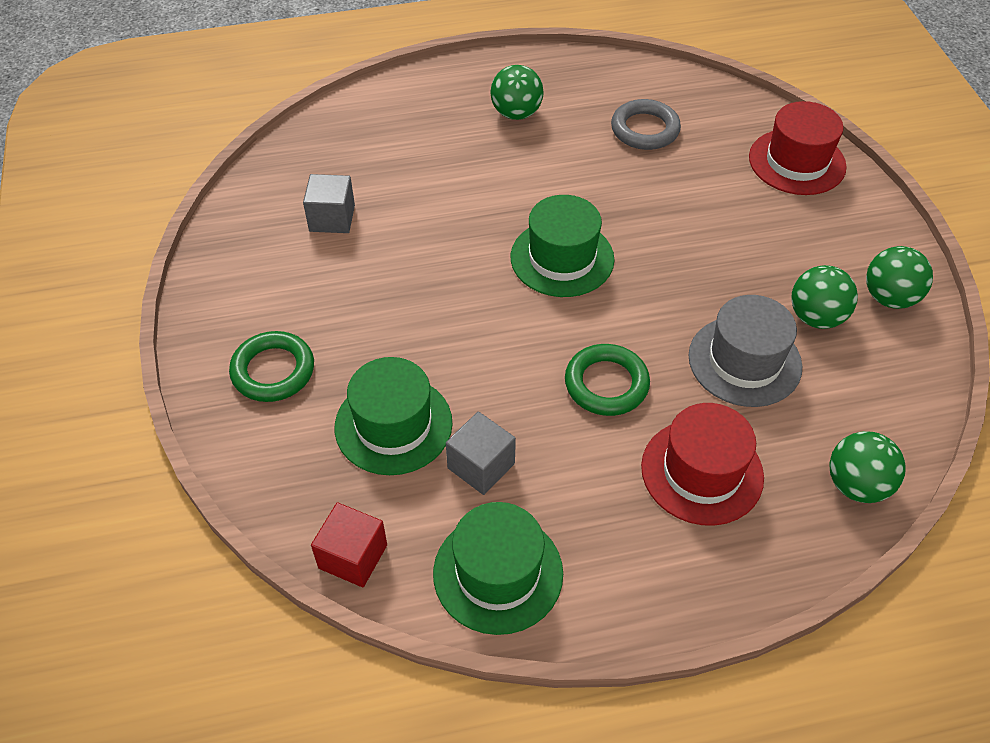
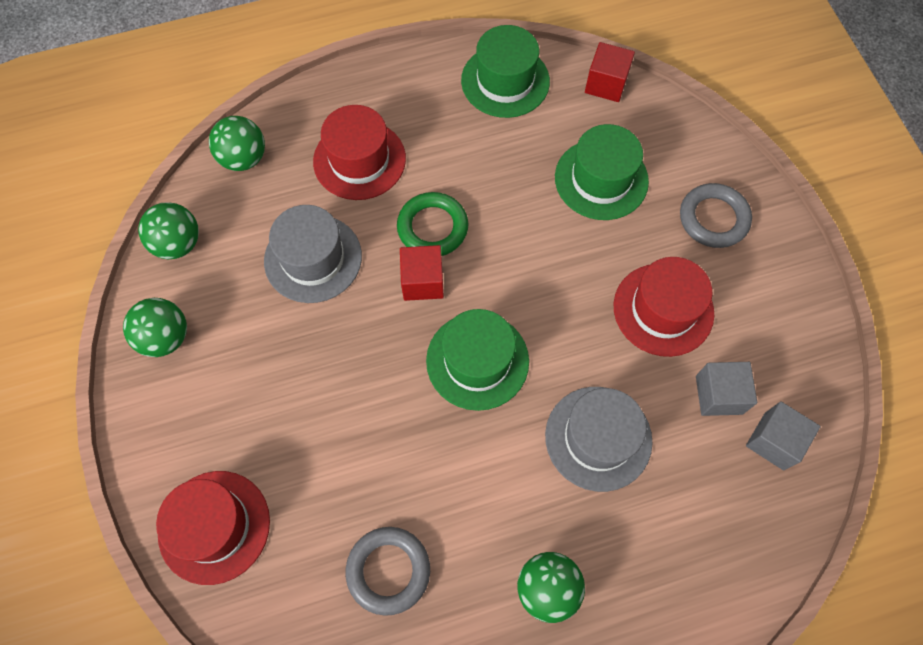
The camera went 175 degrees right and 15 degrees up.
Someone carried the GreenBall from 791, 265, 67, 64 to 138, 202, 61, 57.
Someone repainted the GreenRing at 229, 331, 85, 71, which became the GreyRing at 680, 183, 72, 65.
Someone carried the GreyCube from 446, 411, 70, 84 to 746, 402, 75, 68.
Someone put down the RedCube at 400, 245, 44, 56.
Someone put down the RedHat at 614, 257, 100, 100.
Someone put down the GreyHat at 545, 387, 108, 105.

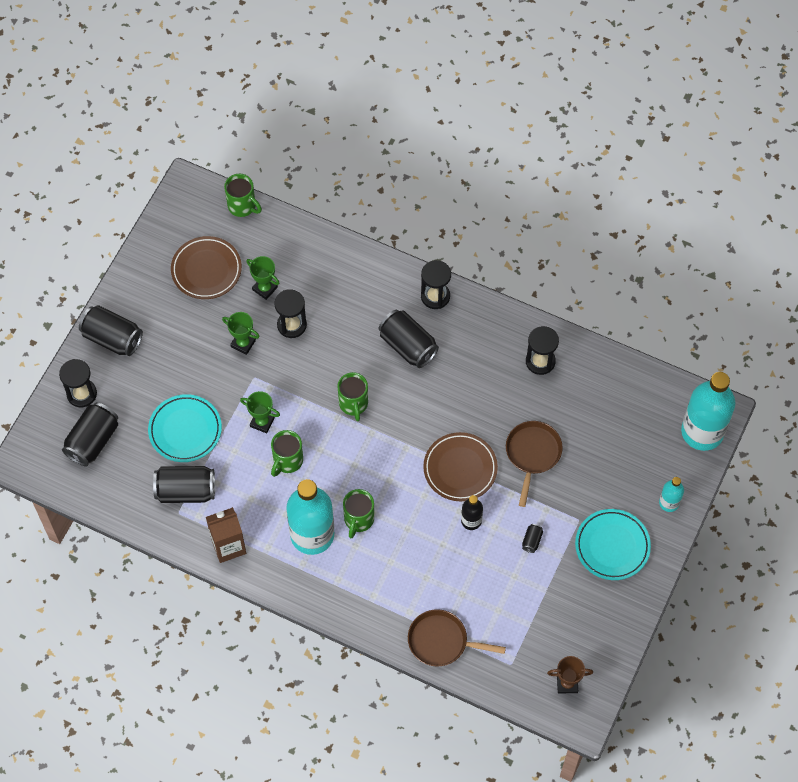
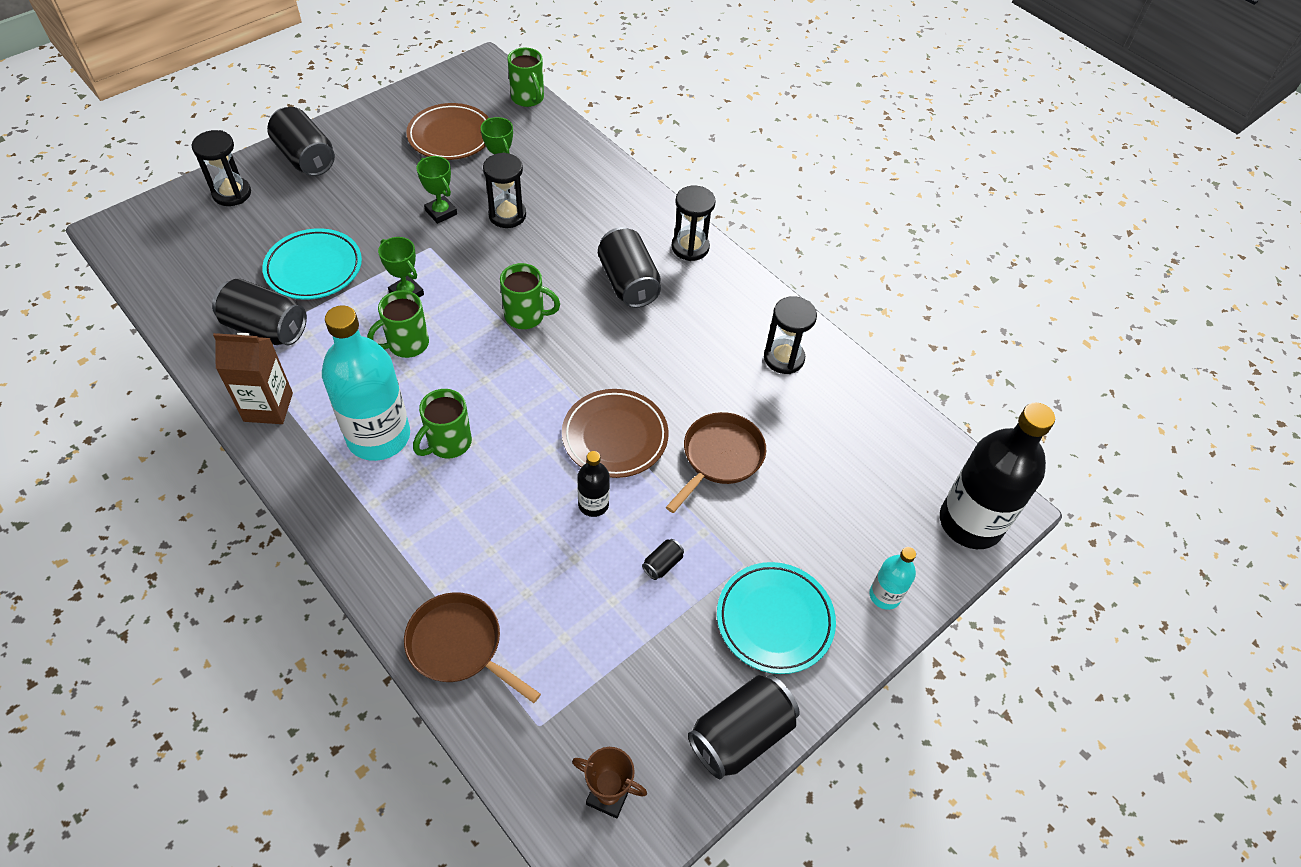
The camera went 20 degrees right and 10 degrees down.
Someone rotated the GreenMug at 337, 372, 31, 49 by 90 degrees counterclockwise.
Someone repainted the TurquoiseBottle at 681, 372, 55, 79, which became the BlackBottle at 940, 403, 115, 146.
Someone carried the BlackCan from 62, 402, 56, 65 to 688, 675, 112, 104.

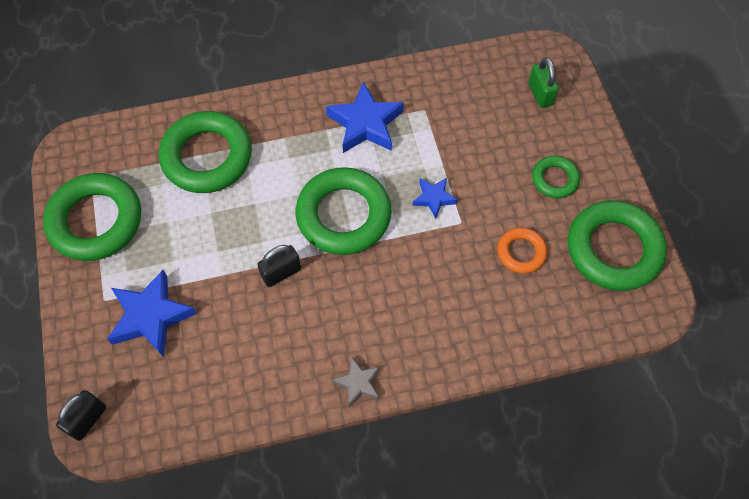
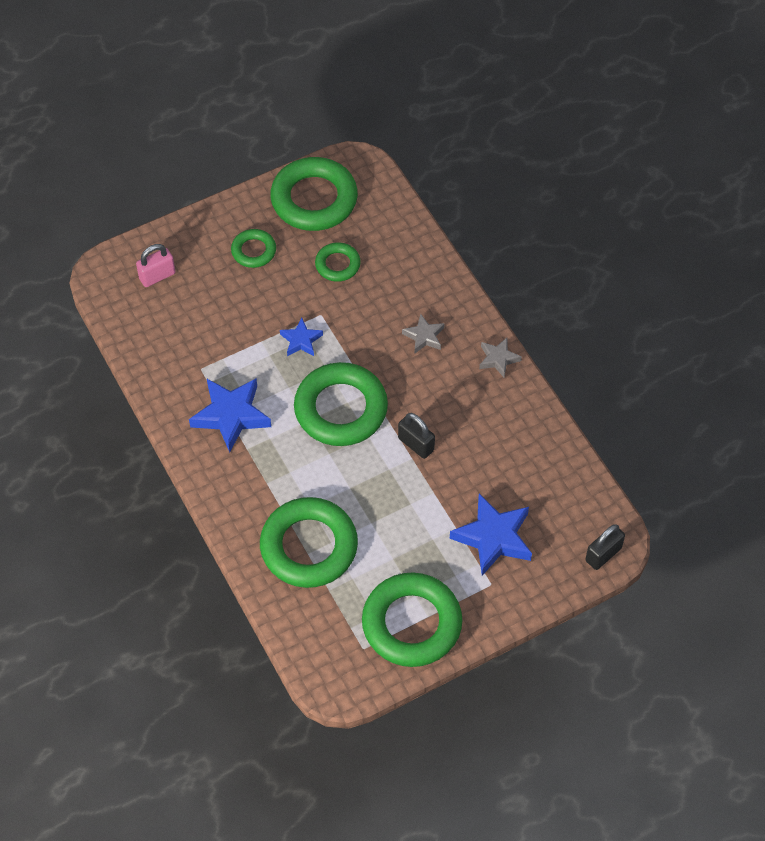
The camera went 105 degrees left and 5 degrees down.
Someone repainted the GreenPadlock at 528, 57, 31, 51, which became the PinkPadlock at 136, 244, 40, 43.
Someone repainted the OrangeRing at 497, 228, 50, 46, which became the GreenRing at 315, 242, 46, 40.
Someone rotated the BlackPadlock at 56, 390, 50, 51 by 60 degrees counterclockwise.
Someone put down the GreyStar at 402, 314, 43, 39.

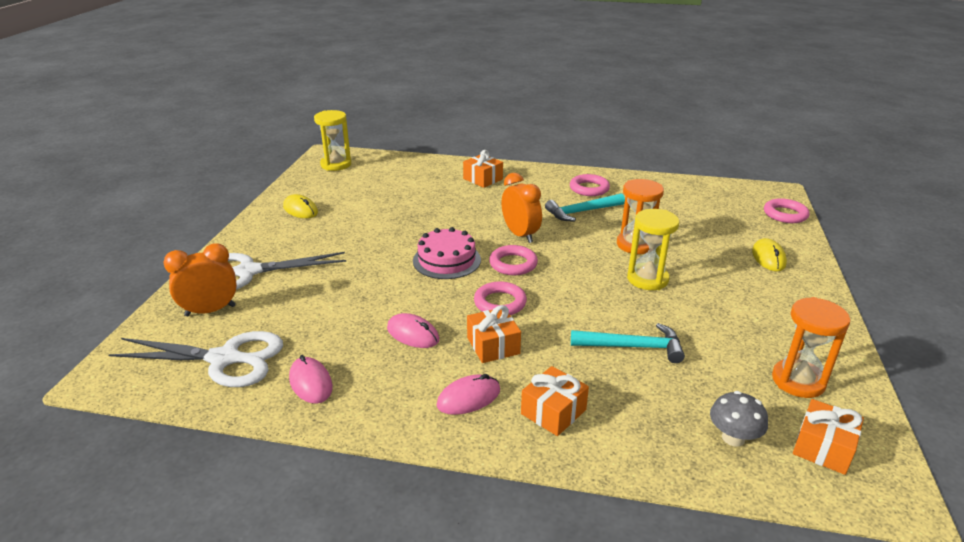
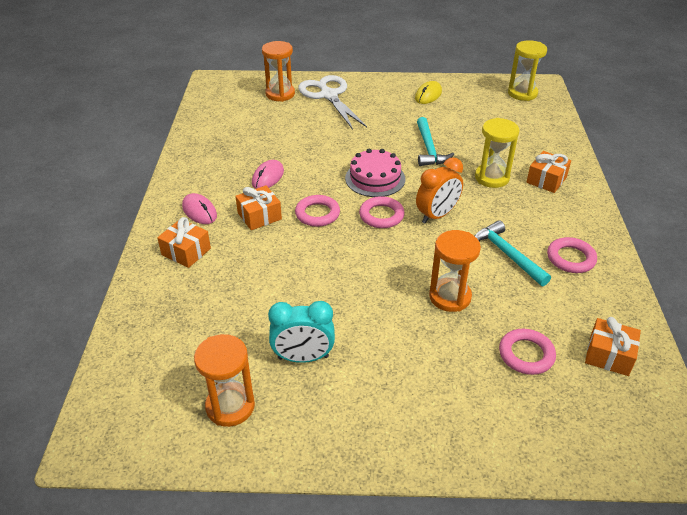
The camera went 80 degrees right and 10 degrees up.
Someone carried the PinkRing from 764, 198, 46, 25 to 499, 329, 57, 46.
Someone carried the YellowHourglass from 627, 209, 52, 81 to 475, 118, 45, 70.
Someone took away the YellowMouse at 752, 238, 35, 33.
Someone swapped the OrangeClock at 163, 243, 74, 73 for the OrangeHourglass at 262, 41, 33, 61.
Someone carried the TurquoiseHammer from 571, 323, 114, 40 to 417, 117, 37, 49.
Someone took away the WhiteScissors at 108, 331, 175, 56.
Someone took away the PinkMouse at 289, 355, 44, 49.
Someone took away the GreyMushroom at 710, 391, 58, 56.
Someone carried the OrangeGift from 793, 399, 71, 76 to 585, 317, 56, 59.
Someone put down the TurquoiseClock at 268, 301, 67, 62.

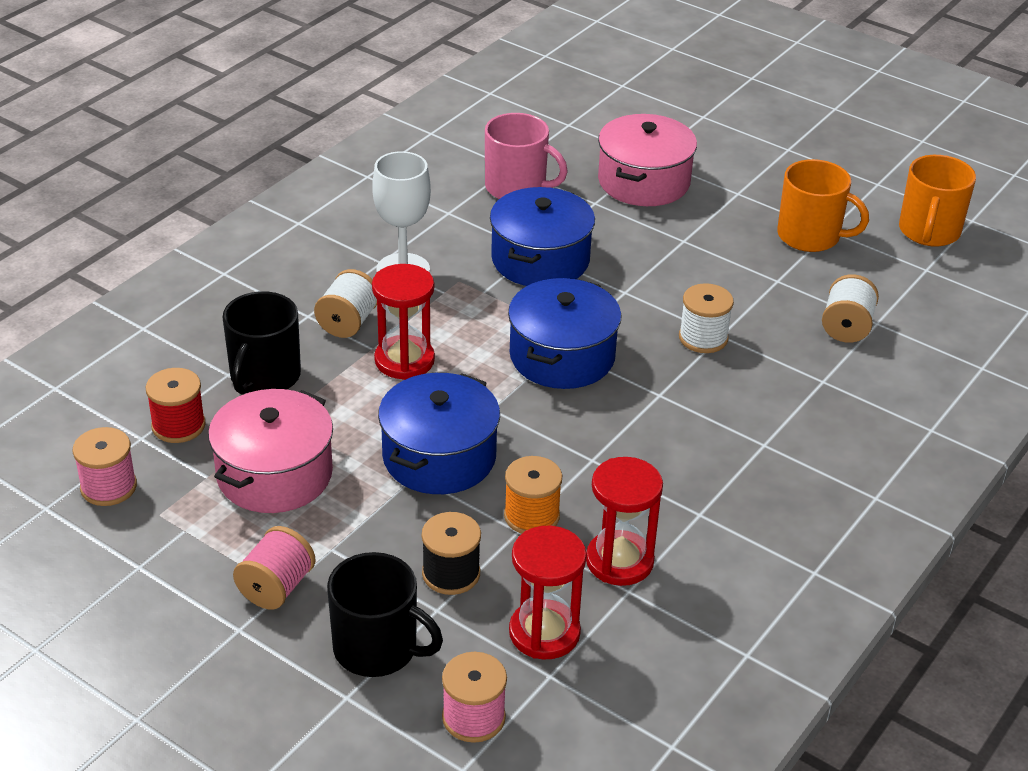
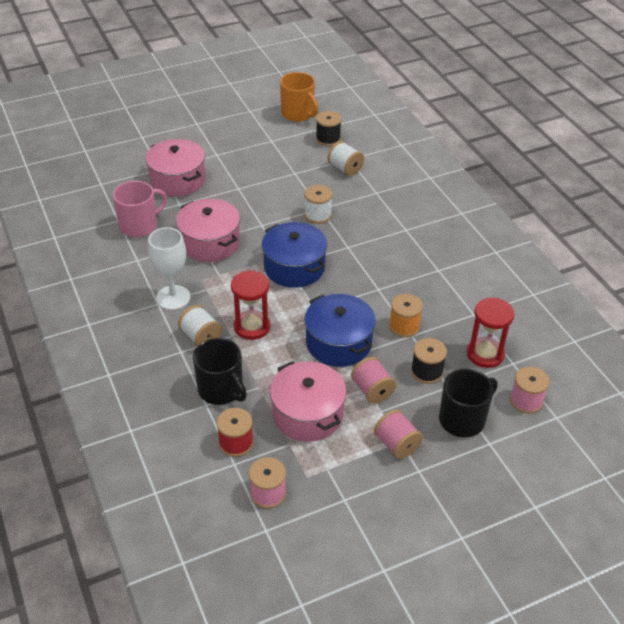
The camera went 60 degrees left and 5 degrees up.
Someone took away the OrangeMug at 777, 159, 92, 93.
Someone repainted the BluePot at 490, 187, 105, 99, which became the PinkPot at 176, 199, 64, 63.
Someone took away the RedHourglass at 586, 457, 77, 129.
Someone put down the BlackSpool at 316, 111, 26, 35.
Someone put down the PinkSpool at 351, 357, 45, 47.

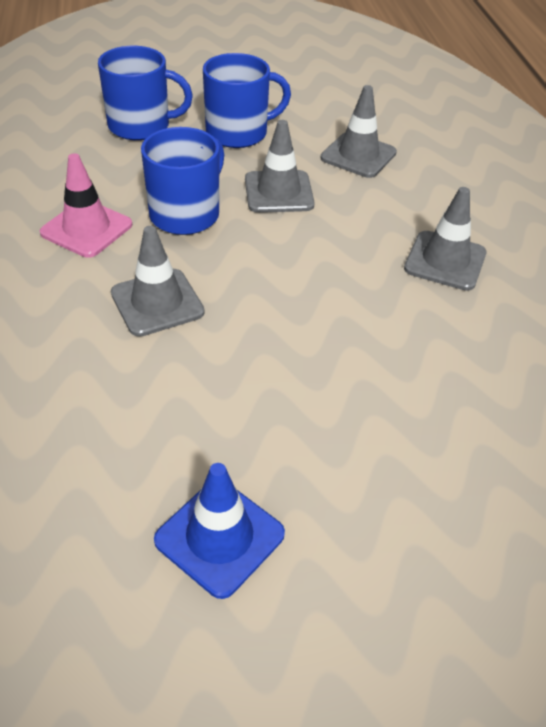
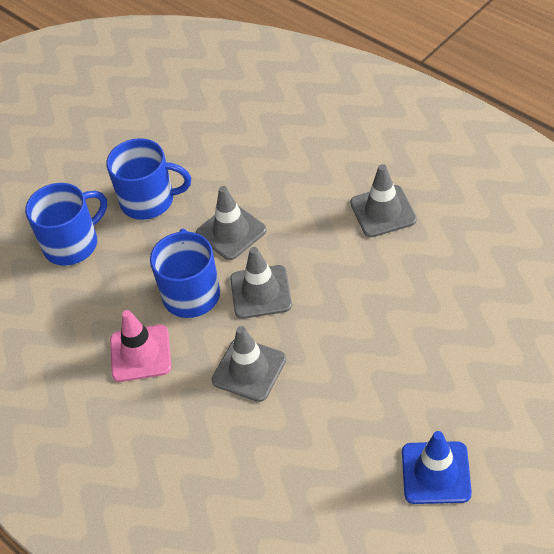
The camera went 30 degrees left and 5 degrees up.
Someone rotated the BlueMug at 203, 53, 88, 95 by 60 degrees clockwise.
Someone carried the GreyTrafficCone from 320, 85, 77, 93 to 230, 247, 62, 72.

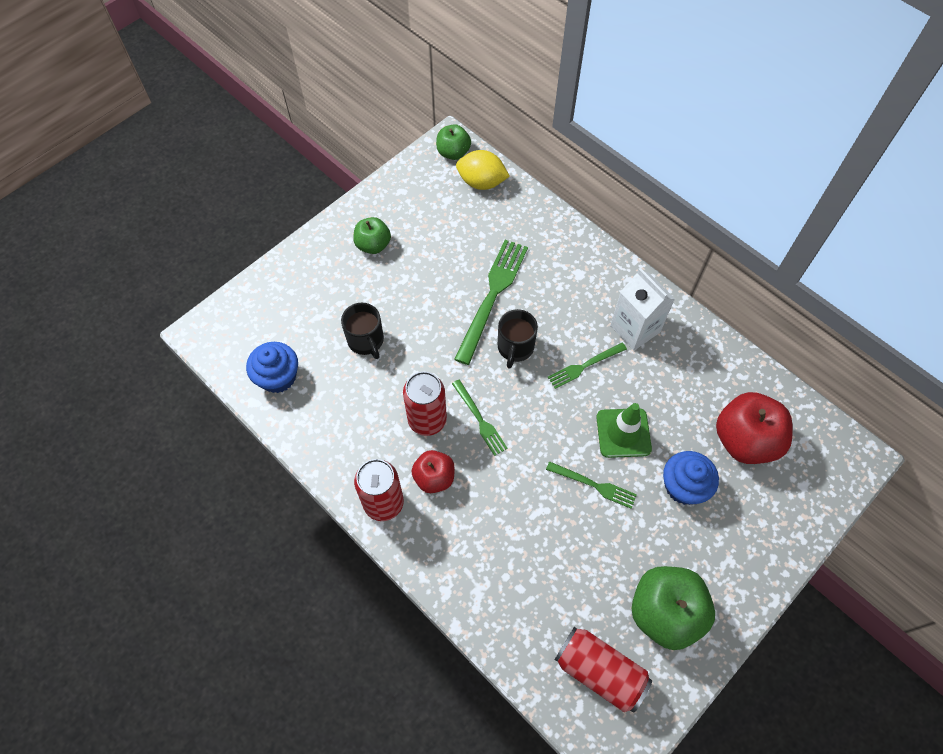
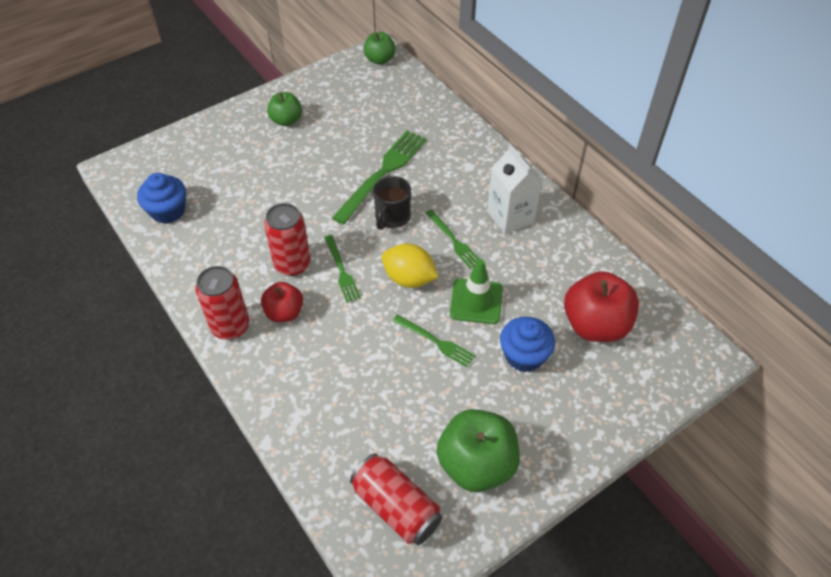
The camera went 10 degrees right and 10 degrees down.
Someone carried the YellowLemon from 456, 150, 54, 40 to 382, 244, 57, 44.
Someone took away the BlackMug at 341, 303, 43, 56.
Someone rotated the GreenFork at 548, 343, 79, 46 by 105 degrees counterclockwise.

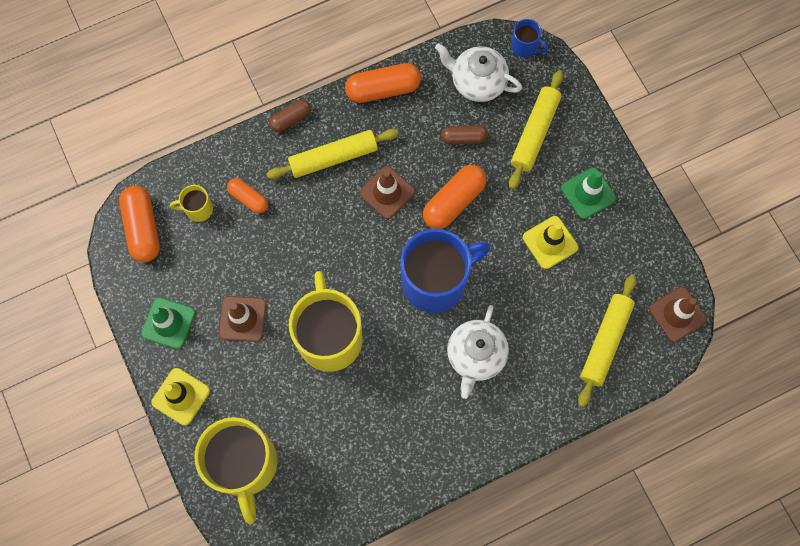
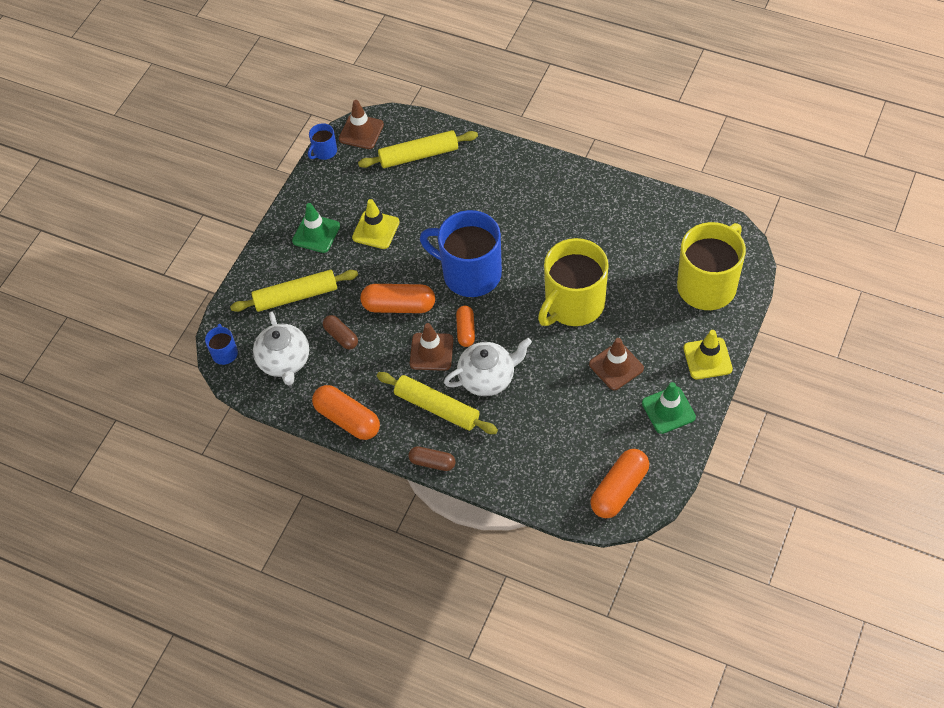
The camera went 125 degrees left and 15 degrees down.
Someone carried the OrangeCapsule from 227, 178, 41, 35 to 456, 306, 19, 41.
Someone took away the YellowMug at 170, 185, 43, 37.
Someone carried the WhiteTeapot from 447, 305, 62, 94 to 444, 338, 88, 58.
Someone put down the BlueMug at 308, 123, 29, 37.

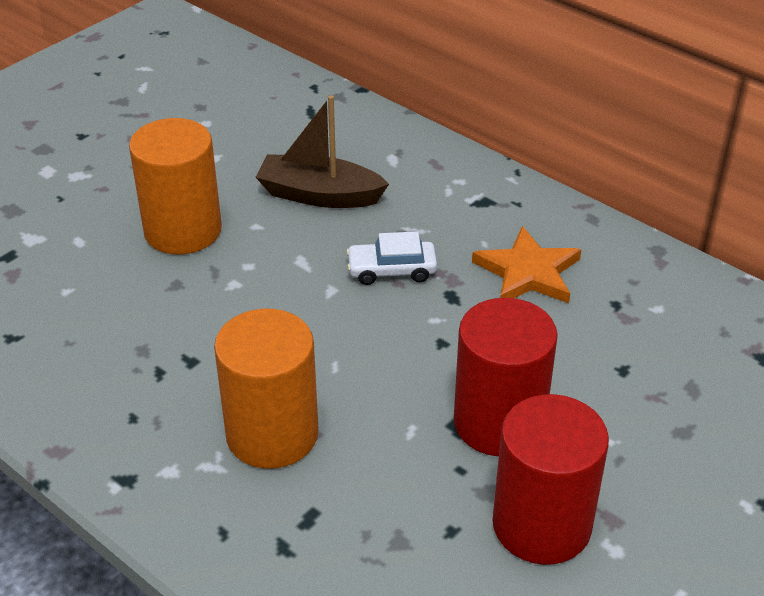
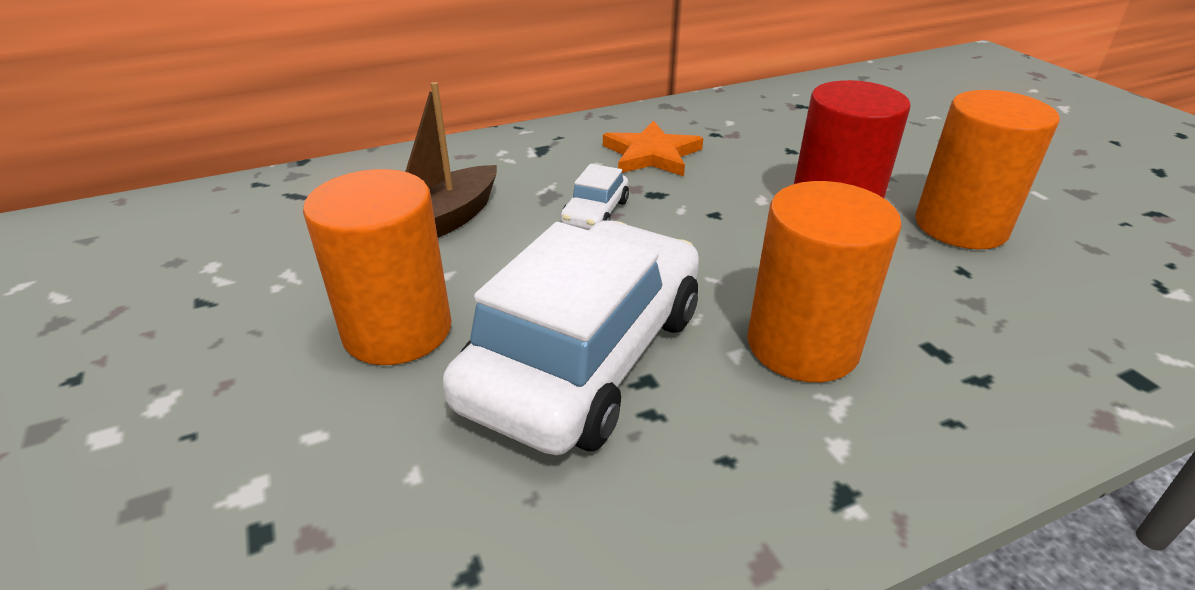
The camera went 65 degrees left and 5 degrees down.
Someone repainted the RedCylinder at 492, 394, 117, 171, which became the OrangeCylinder at 915, 90, 145, 159.
Someone put down the WhiteCar at 443, 220, 256, 235.

